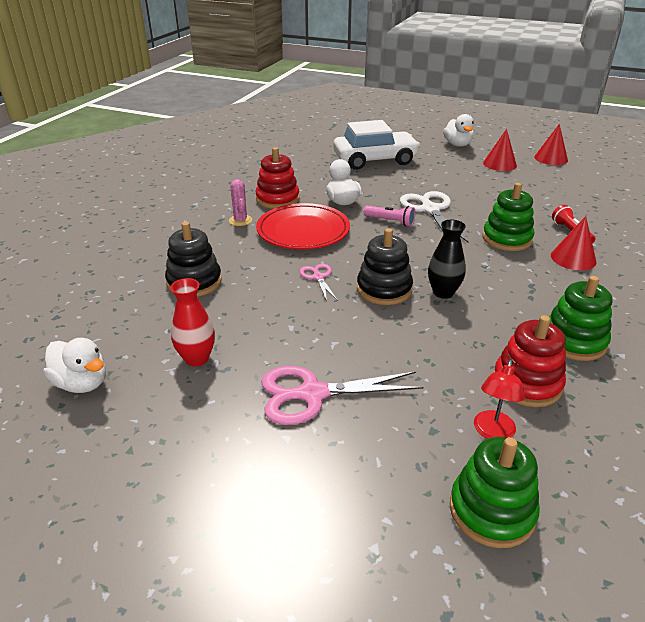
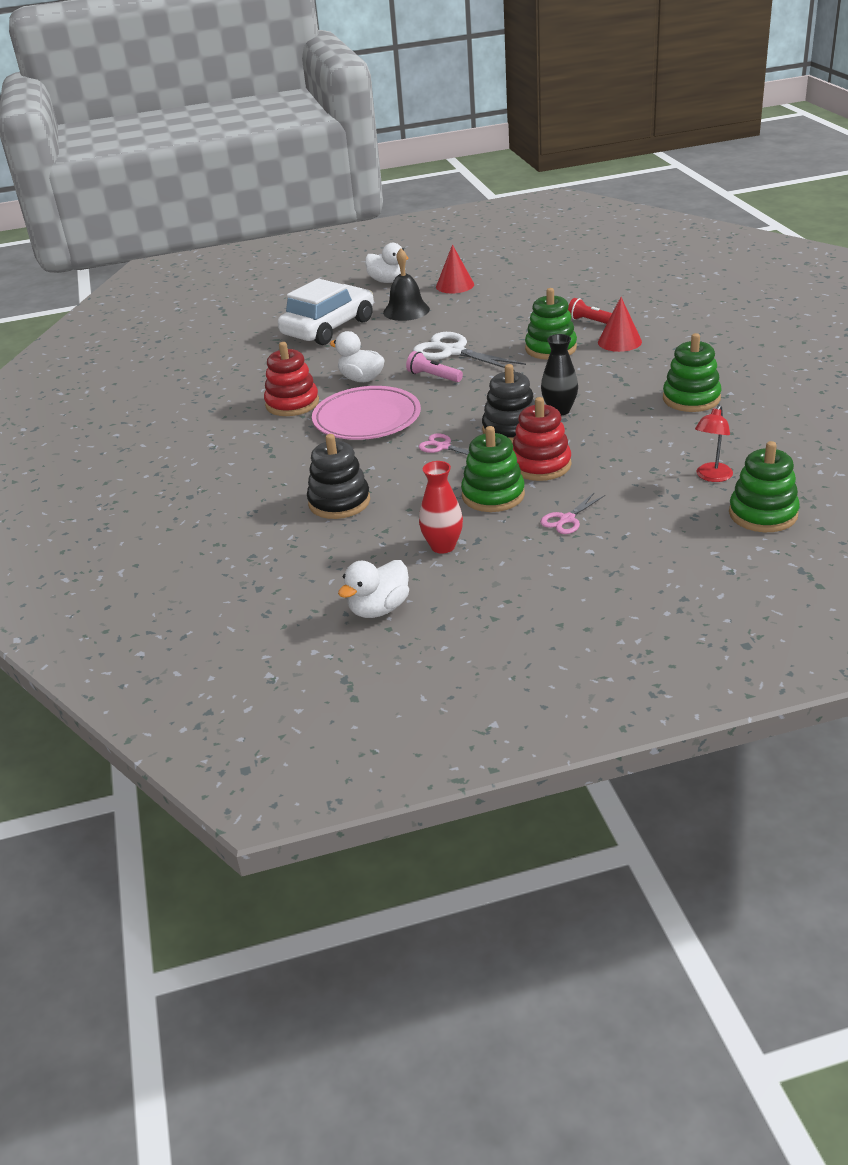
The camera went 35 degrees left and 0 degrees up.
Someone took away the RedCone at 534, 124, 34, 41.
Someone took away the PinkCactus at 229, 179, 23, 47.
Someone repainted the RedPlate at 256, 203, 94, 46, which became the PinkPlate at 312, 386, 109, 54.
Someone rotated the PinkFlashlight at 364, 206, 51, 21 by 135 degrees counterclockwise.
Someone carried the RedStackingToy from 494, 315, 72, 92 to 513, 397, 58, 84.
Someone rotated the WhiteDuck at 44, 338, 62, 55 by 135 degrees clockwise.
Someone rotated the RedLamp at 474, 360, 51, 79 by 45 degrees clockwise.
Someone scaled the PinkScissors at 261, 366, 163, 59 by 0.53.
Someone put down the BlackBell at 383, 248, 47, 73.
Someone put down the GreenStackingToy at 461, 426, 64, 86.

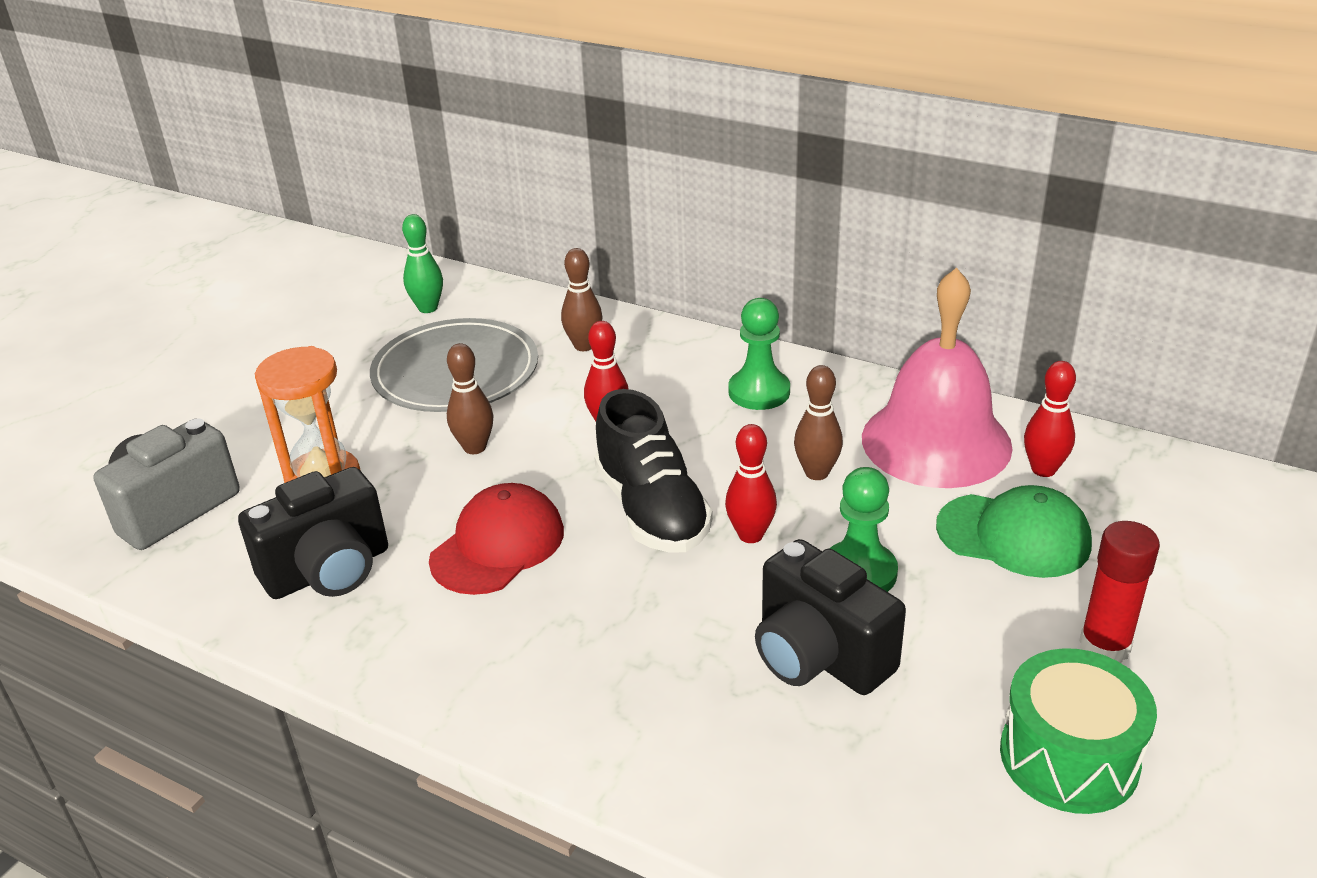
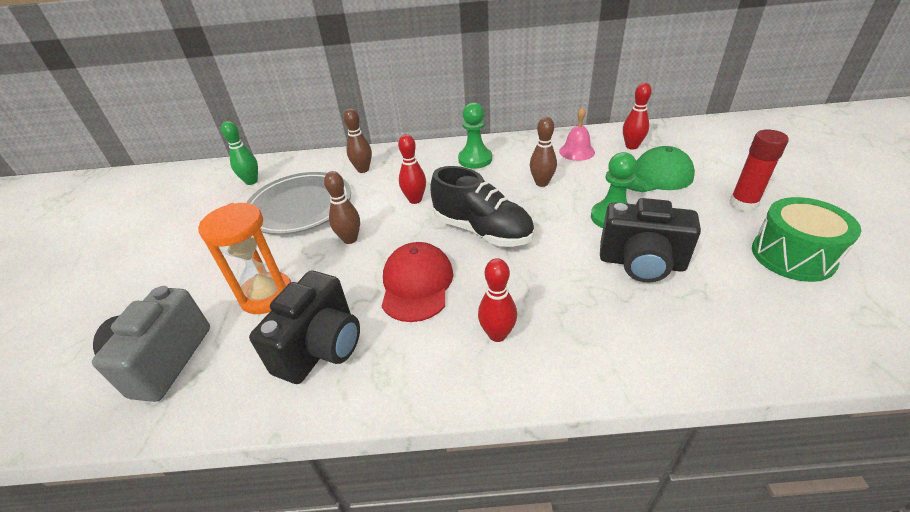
The camera went 30 degrees left and 5 degrees up.
Someone scaled the PinkBell at 862, 268, 151, 220 by 0.45.
Someone carried the RedBowlingPin from 725, 424, 52, 119 to 478, 258, 39, 84.

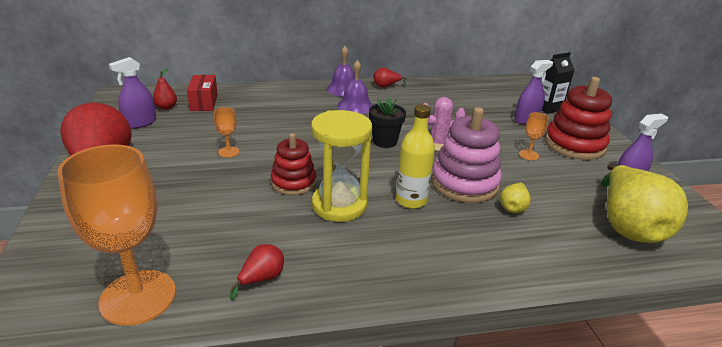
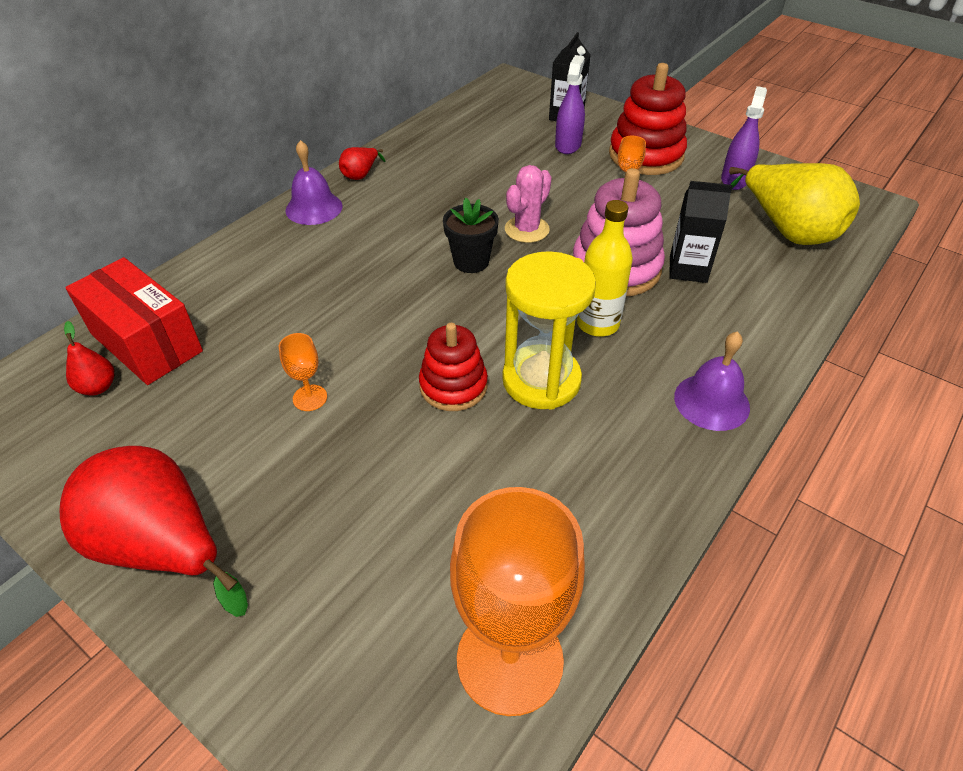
The camera went 40 degrees left and 15 degrees up.
Someone took away the PurpleSprayBottle at 109, 57, 47, 72.
Someone carried the PurpleBell from 337, 60, 36, 54 to 674, 331, 76, 100.
Someone scaled the RedBox at 187, 75, 31, 36 by 1.54.
Someone swapped the YellowPear at 500, 182, 31, 31 for the BlackCarton at 669, 181, 64, 102.
Someone took away the RedPear at 230, 244, 54, 56.

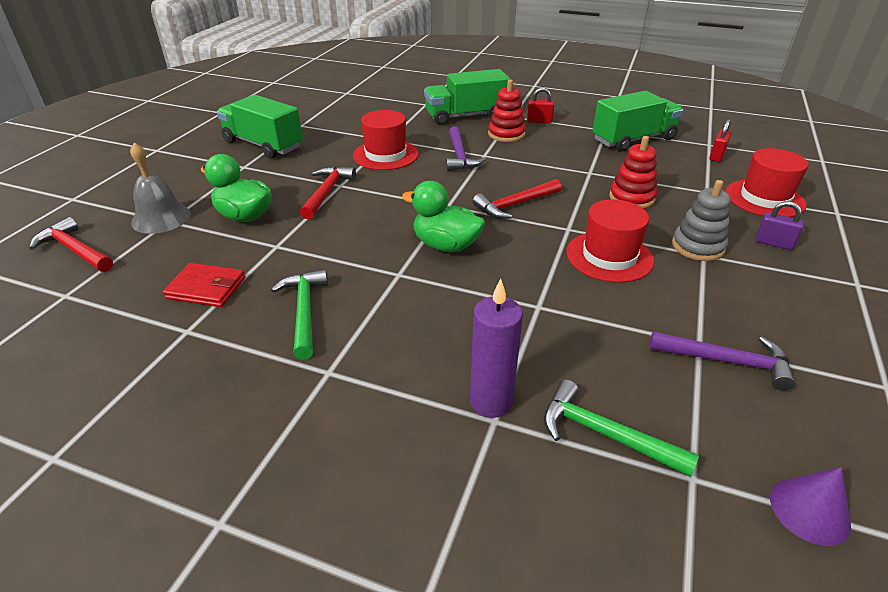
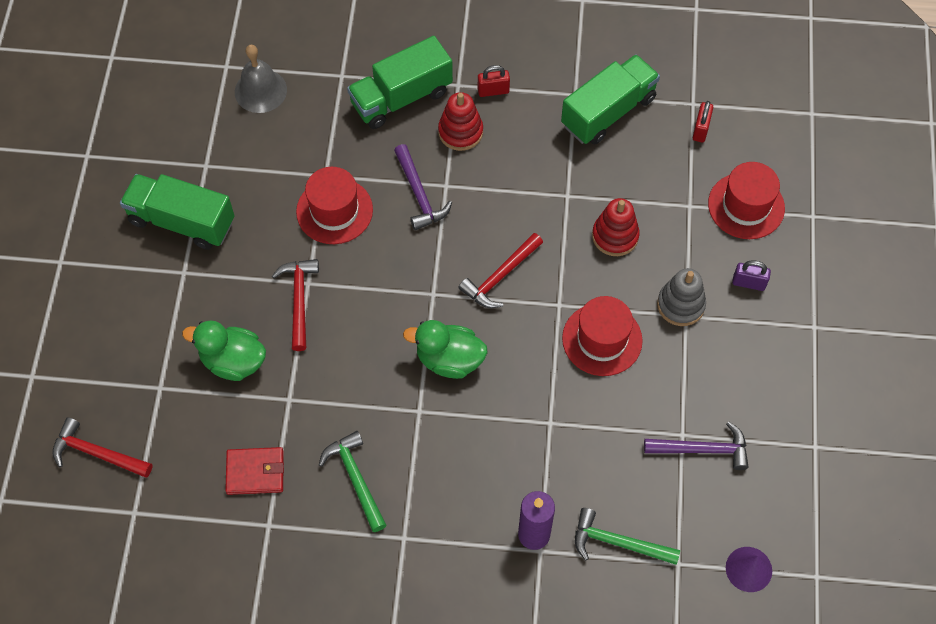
The camera went 15 degrees left and 25 degrees up.
Someone carried the GreyBell from 130, 142, 61, 92 to 235, 45, 52, 68.

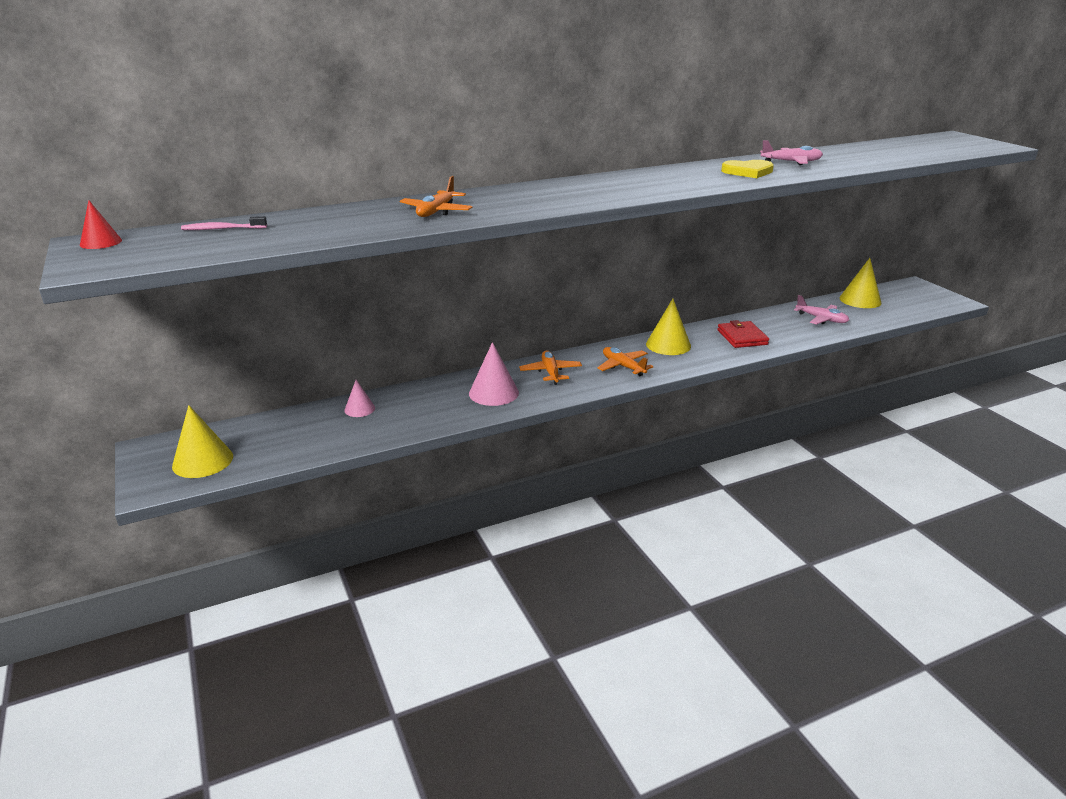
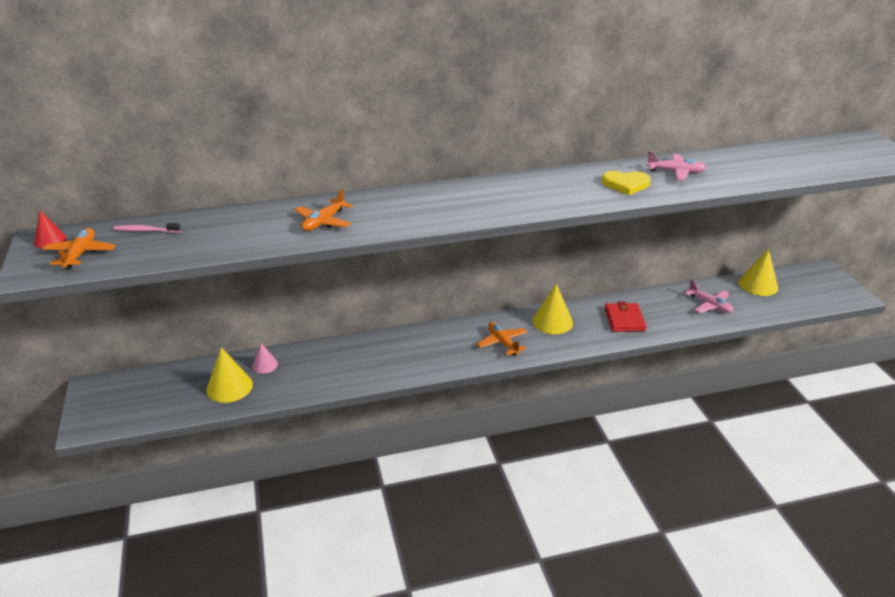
The camera went 10 degrees right and 5 degrees up.
Someone took away the PinkCone at 469, 342, 50, 64.
Someone carried the OrangePlane from 519, 350, 63, 35 to 43, 228, 73, 42.
Someone carried the YellowCone from 172, 405, 61, 73 to 206, 347, 47, 56.

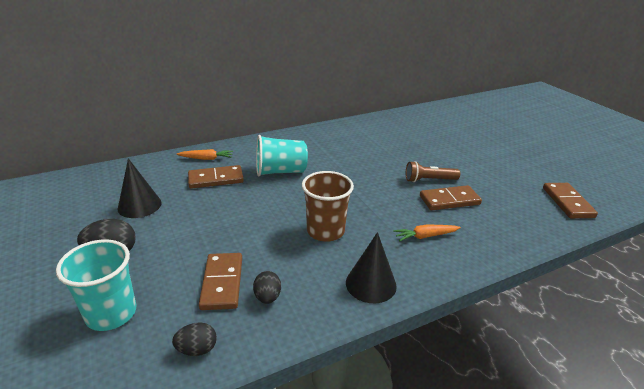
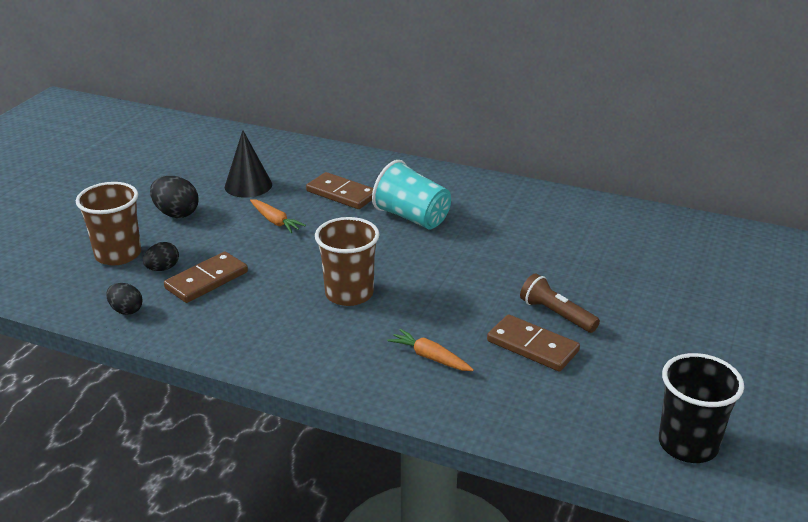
The camera went 50 degrees right and 0 degrees up.
Someone carried the OrangeCarrot from 177, 149, 56, 11 to 250, 199, 56, 34.
Someone swapped the BrownDomino at 543, 183, 55, 36 for the BlackCup at 659, 353, 85, 110.
Someone took away the BlackCone at 346, 232, 51, 71.
Someone repainted the TurquoiseCup at 56, 239, 80, 92, which became the BrownCup at 76, 182, 65, 83.
Someone carried the BlackEgg from 253, 271, 28, 33 to 143, 242, 36, 29.

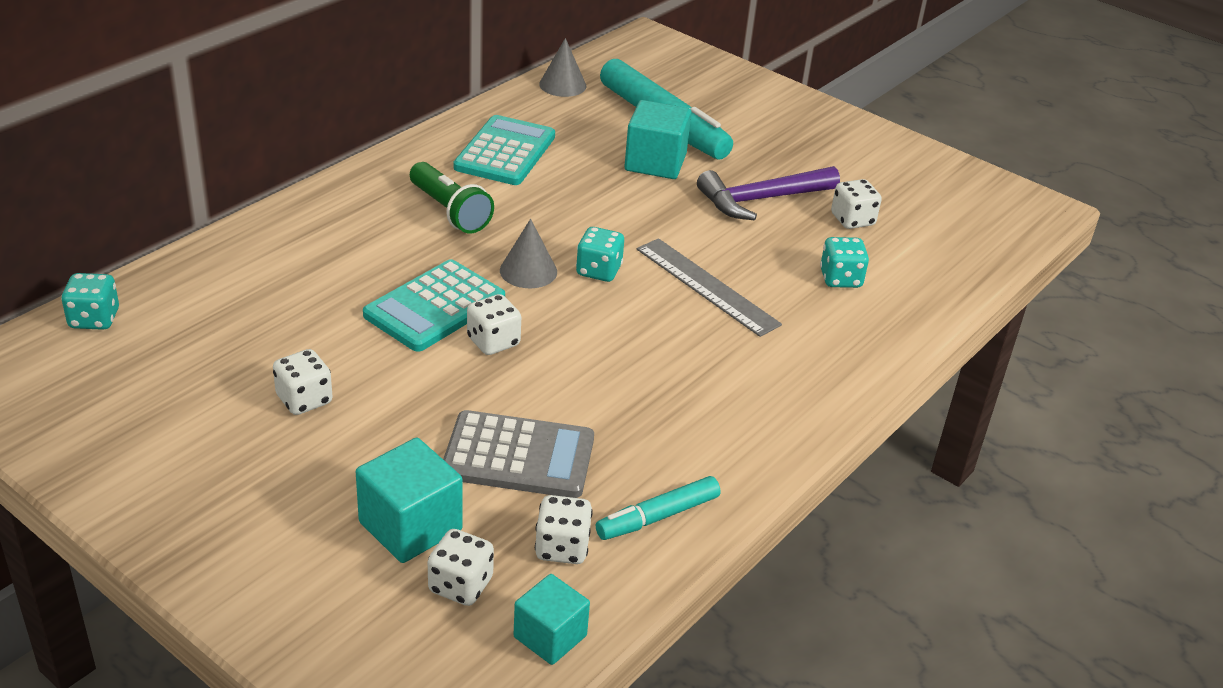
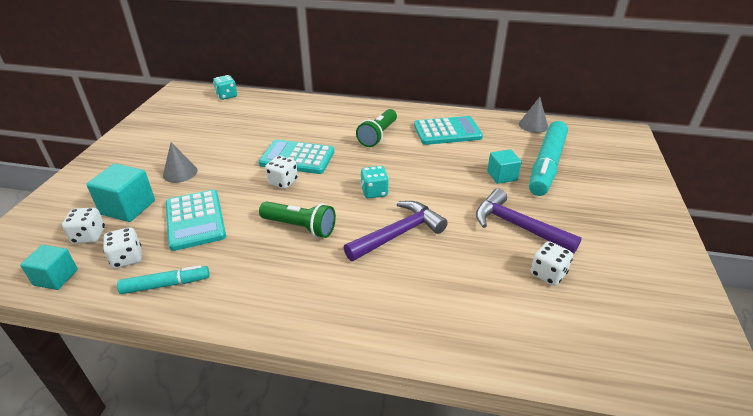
The camera went 65 degrees right and 0 degrees up.
Someone scaled the TurquoiseCube at 624, 100, 67, 79 by 0.66.
Someone carried the GreyCone from 500, 219, 57, 69 to 163, 142, 35, 41.
Someone took away the TurquoiseDice at 820, 237, 49, 51.
Someone swapped the GreyRuler at 637, 238, 145, 99 for the PurpleHammer at 344, 201, 104, 60.
Someone took away the WhiteDice at 273, 349, 60, 66.
Someone repainted the GreyCalculator at 443, 410, 151, 88, which became the TurquoiseCalculator at 166, 190, 60, 61.
Someone rotated the TurquoiseMarker at 596, 476, 124, 64 by 135 degrees clockwise.
Someone put down the GreenFlashlight at 259, 201, 77, 37.

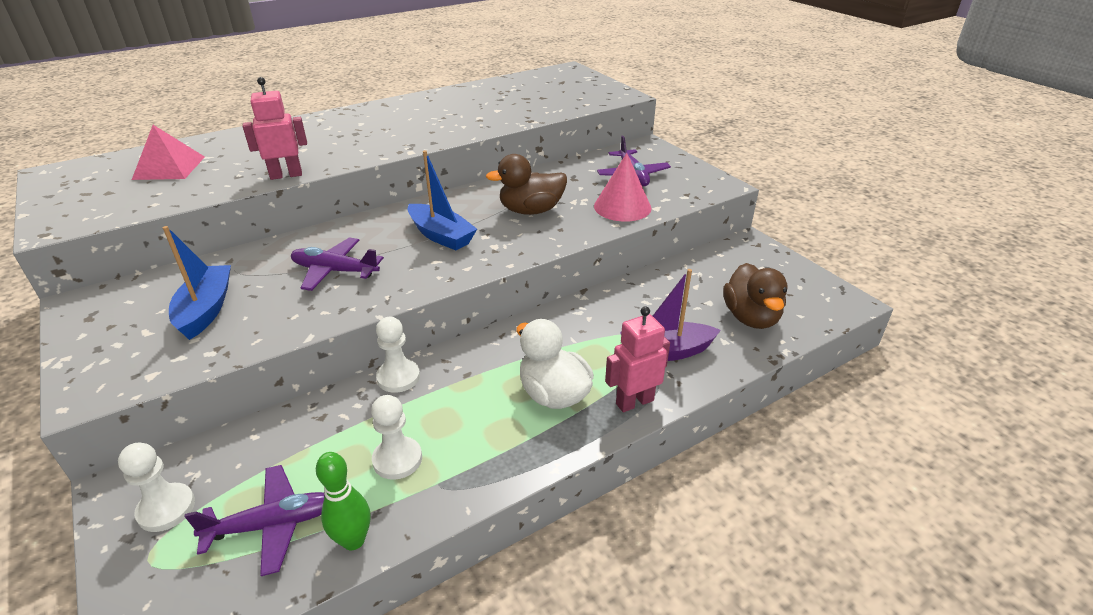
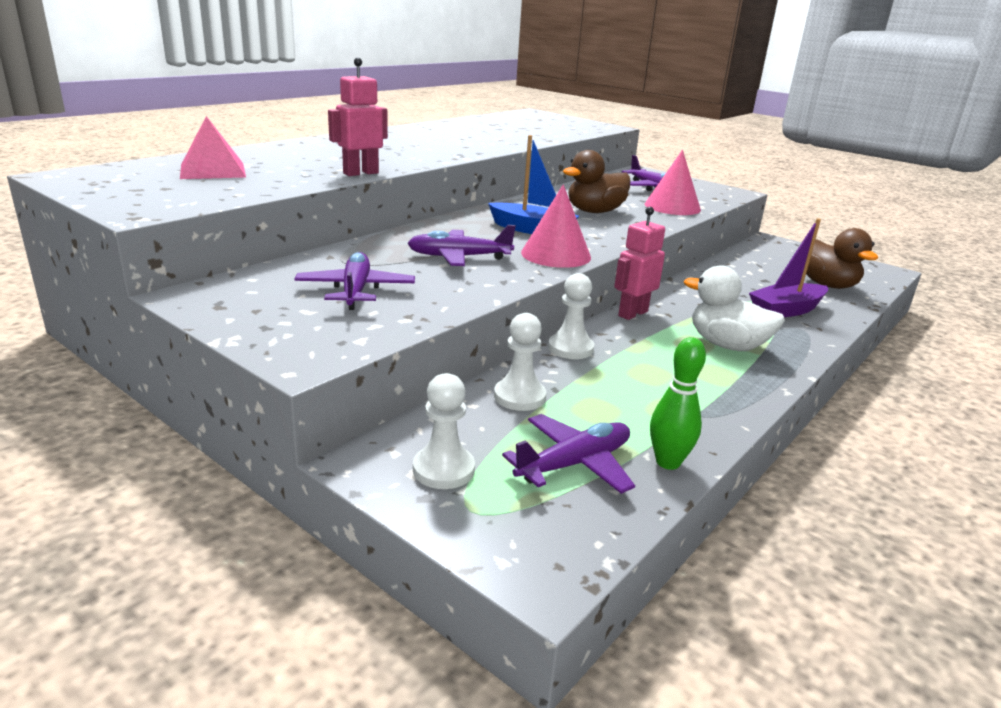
The camera went 20 degrees left and 10 degrees down.
Someone swapped the BlueBoat at 163, 226, 68, 114 for the PurplePlane at 294, 252, 121, 58.
Someone carried the PinkRobot from 605, 306, 65, 106 to 614, 207, 51, 113.
Someone carried the WhitePawn from 371, 395, 51, 85 to 494, 313, 52, 98.
Someone put down the PinkCone at 521, 184, 70, 84.

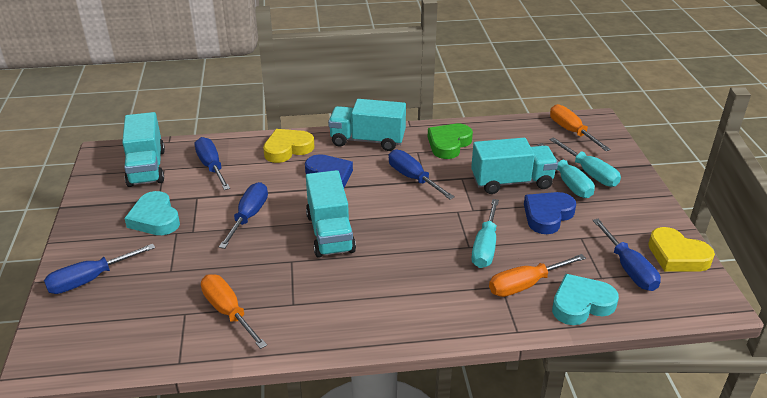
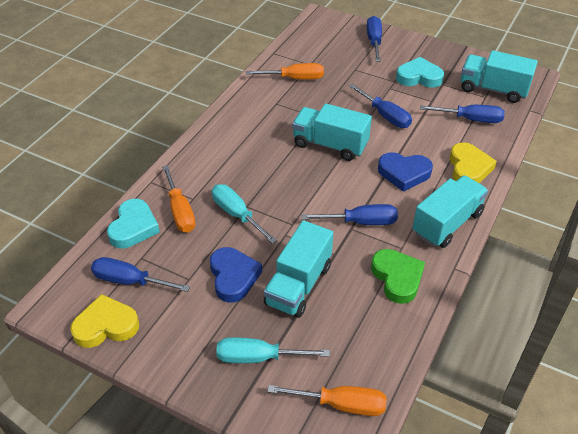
The camera went 125 degrees right and 10 degrees up.
Someone took away the TurquoiseScrewdriver at 537, 143, 58, 55.
Someone rotated the OrangeScrewdriver at 489, 254, 97, 43 by 150 degrees clockwise.

